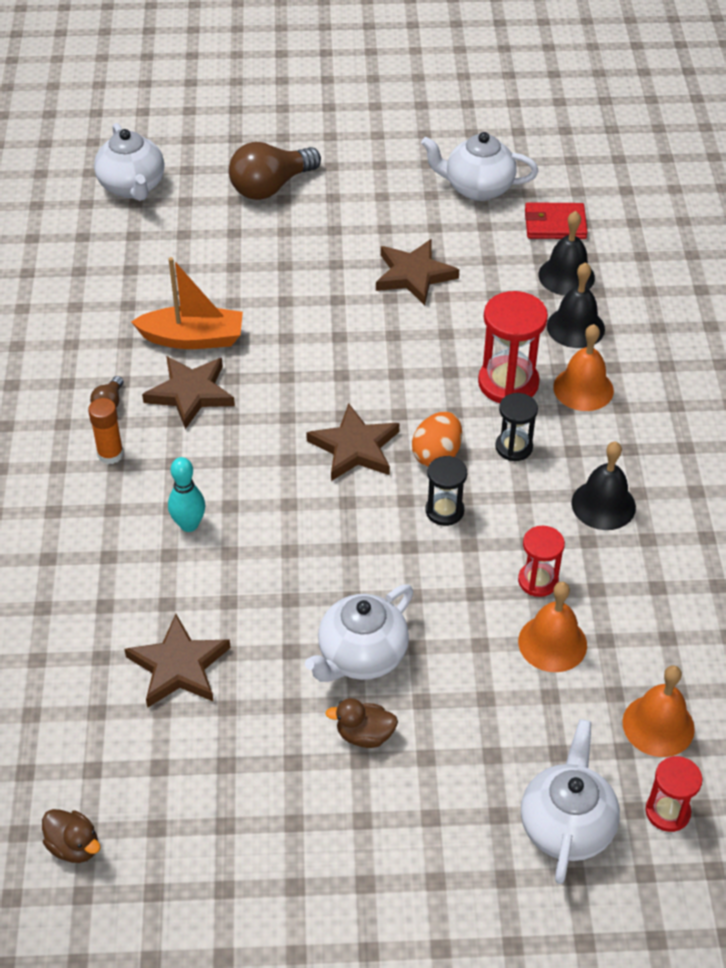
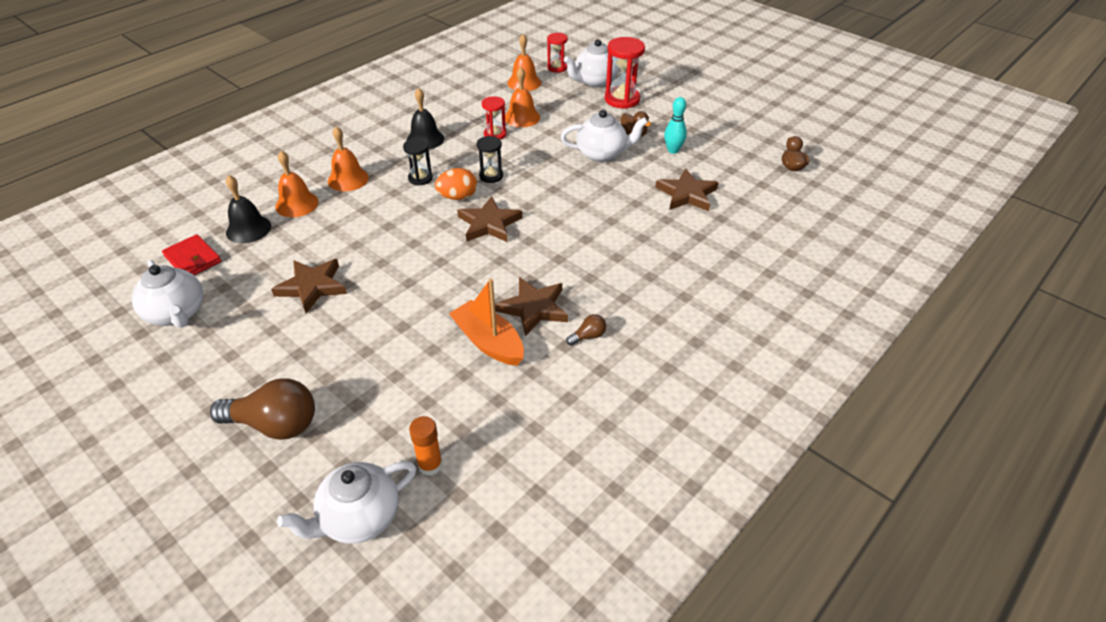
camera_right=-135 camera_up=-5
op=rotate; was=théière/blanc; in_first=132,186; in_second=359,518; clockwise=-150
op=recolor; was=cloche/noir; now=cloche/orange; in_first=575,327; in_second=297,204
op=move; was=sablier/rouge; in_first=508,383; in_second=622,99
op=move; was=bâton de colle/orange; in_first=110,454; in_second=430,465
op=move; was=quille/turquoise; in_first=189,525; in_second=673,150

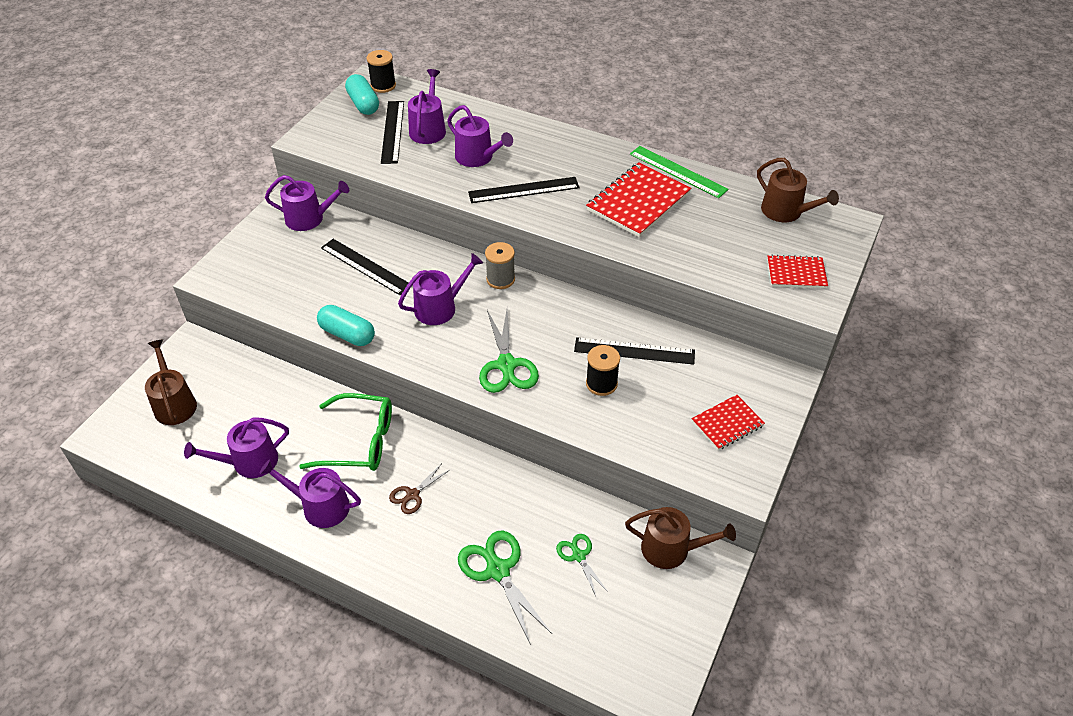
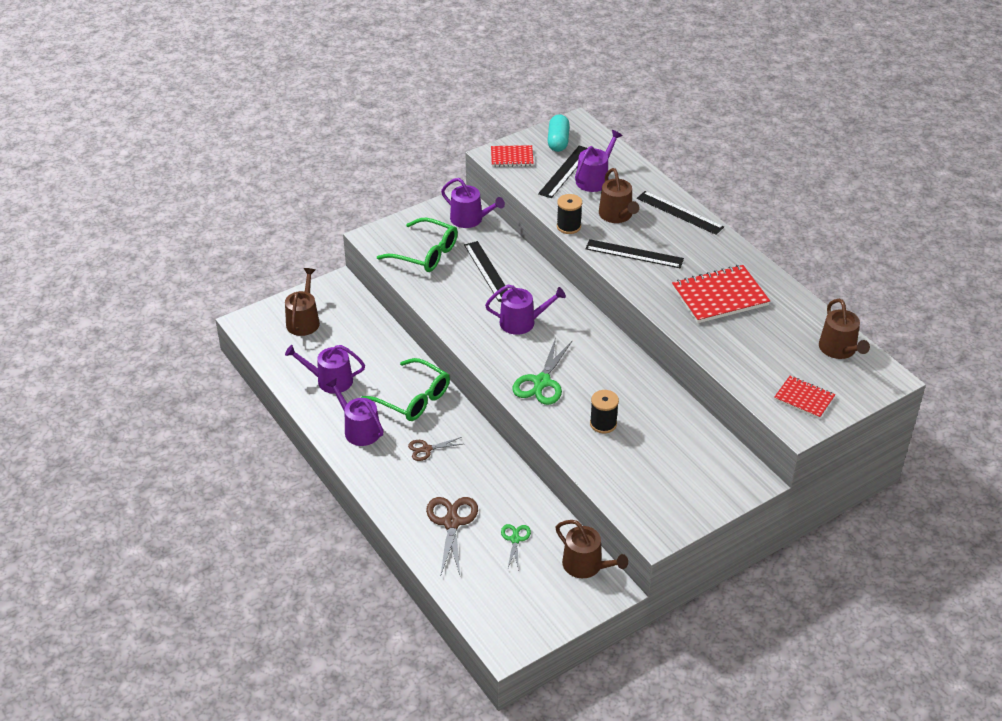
camera_right=30 camera_up=-5
op=move; was=bobine/noir; in_first=383,85; in_second=568,226
op=recolor; was=arrosoir/violet; now=arrosoir/marron; in_first=478,157; in_second=617,215
op=delete; was=règle/vert; in_first=678,171
op=delete; was=bobine/gris; in_first=500,279
op=delete; was=gélule/turquoise; in_first=347,334
op=move; was=règle/noir; in_first=634,351; in_second=679,213
op=move; was=carnet/rouge; in_first=727,423; in_second=512,157
op=recolor; was=ciseaux/vert; now=ciseaux/marron; in_first=498,570; in_second=451,523
op=insert; now=lunettes/vert; in_second=425,253

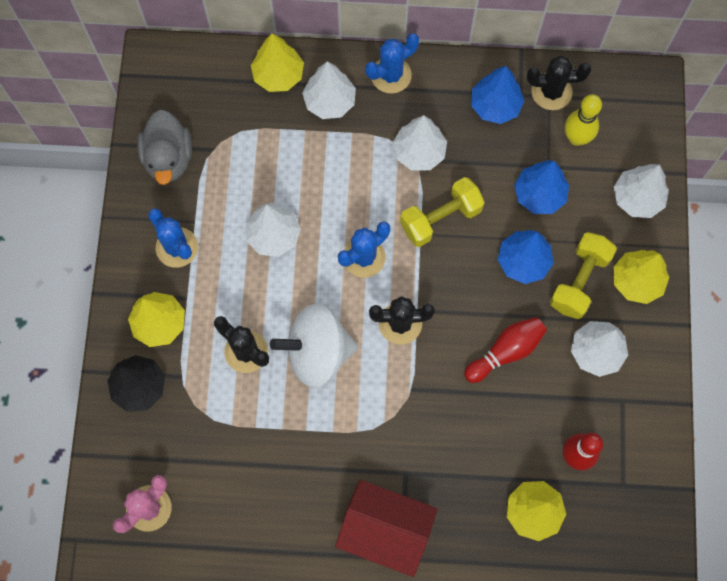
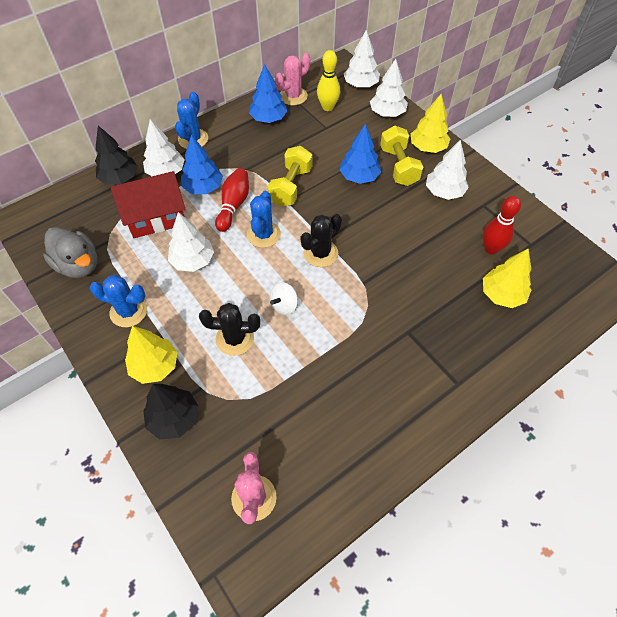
camera_right=-40 camera_up=-15
op=recolor; was=arbre/jaune; now=arbre/noir; in_first=278,75; in_second=119,178
op=recolor; was=cactus/noir; now=cactus/rose; in_first=551,92; in_second=293,96
op=move; was=arbre/blanc; in_first=419,152; in_second=361,85
op=move; was=arbre/bleu; in_first=539,195; in_second=203,188
op=resize; was=toupie/blanc; in_first=317,353; in_second=284,305; ratio=0.47
op=move; was=quille/rouge; in_first=505,352; in_second=233,205
op=move; was=maison/rouge; in_first=385,530; in_second=156,217

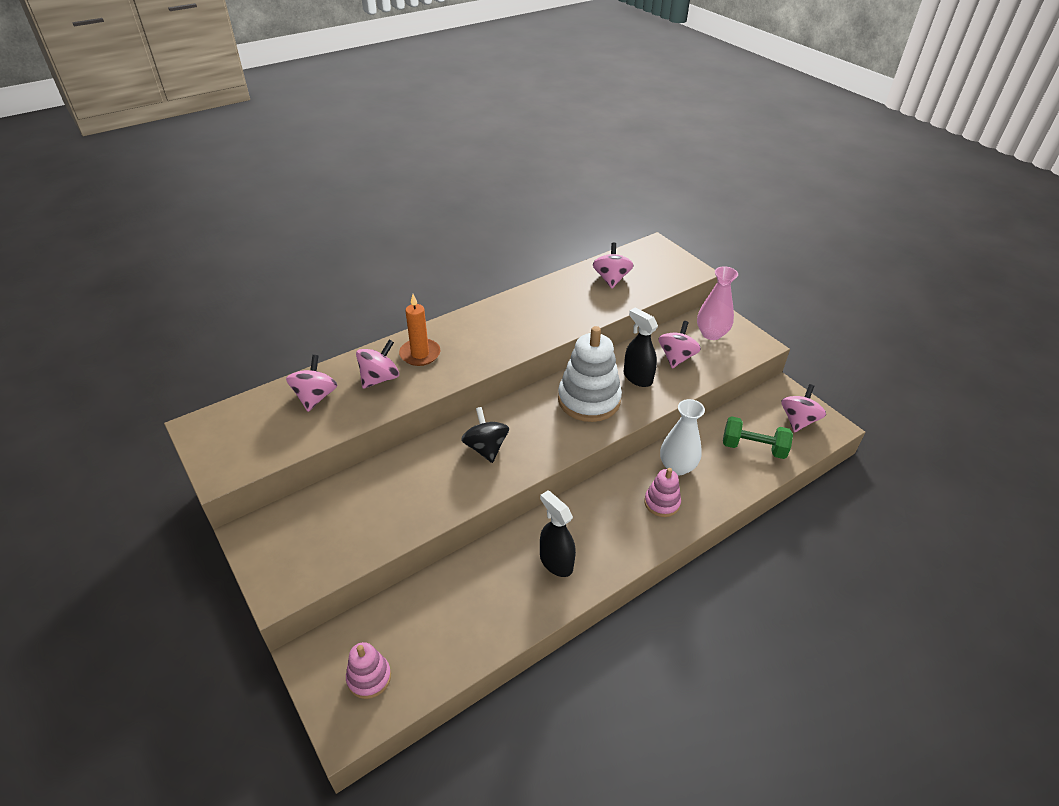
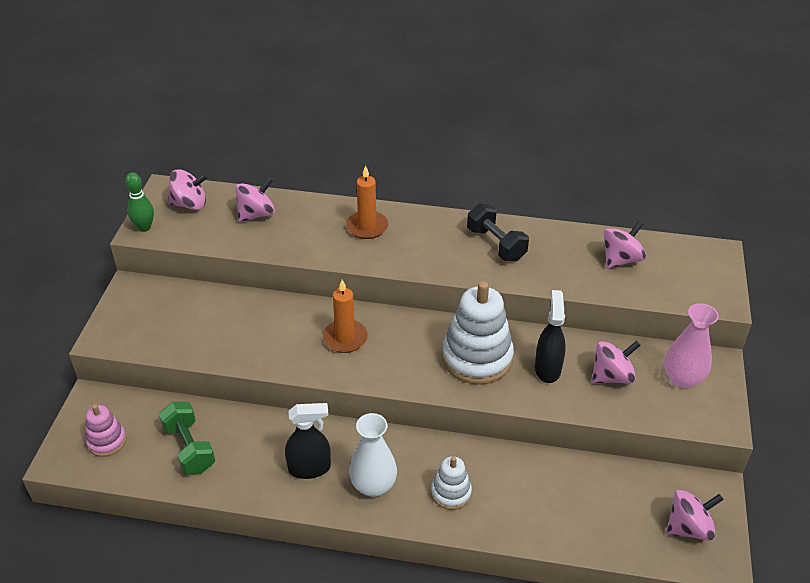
camera_right=45 camera_up=0
op=move; was=toupie/rose; in_first=380,378; in_second=190,204
op=move; was=vase/blanc; in_first=677,467; in_second=373,485
op=replace; was=toupie/noir; now=bougie/orange; in_first=486,448; in_second=345,338
op=move; was=haltère/vert; in_first=753,448; in_second=189,448
op=recolor; was=jouet à empiler/rose; now=jouet à empiler/blanc; in_first=662,503; in_second=451,493
op=rotate; was=vaporisateur/noir; in_first=556,562; in_second=310,468; clockwise=75
op=insert; now=quille/vert; in_second=144,227
op=insert; now=haltère/noir; in_second=496,244

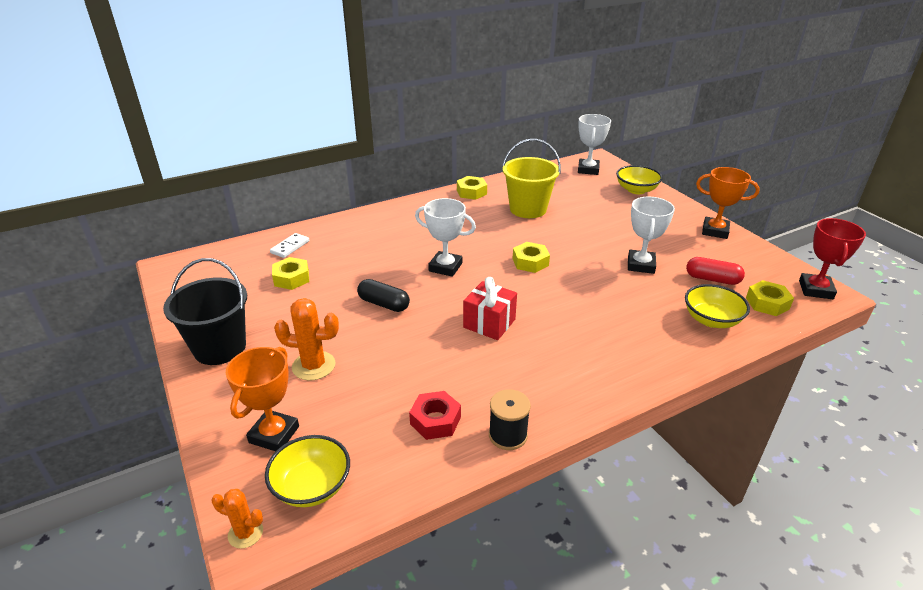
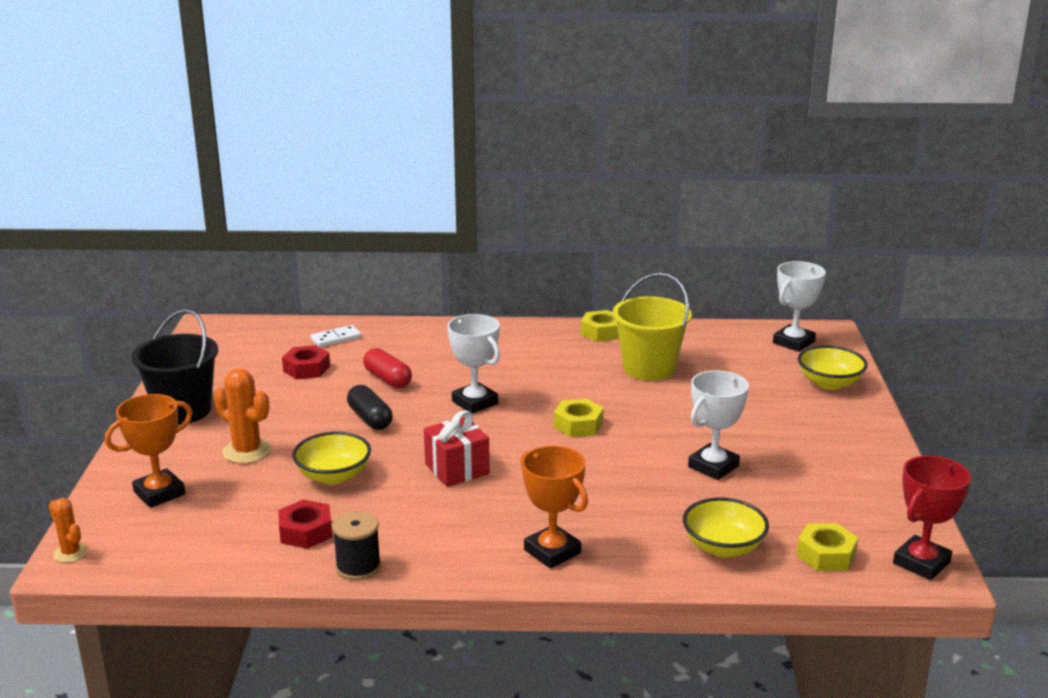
camera_right=30 camera_up=-10
op=move; was=trophée/orange; in_first=715,231; in_second=552,551
op=recolor; was=écrou/jaune; now=écrou/rouge; in_first=291,278; in_second=306,369
op=move; was=gélule/rouge; in_first=712,279; in_second=387,379
op=move; was=bol/jaune; in_first=312,486; in_second=333,476

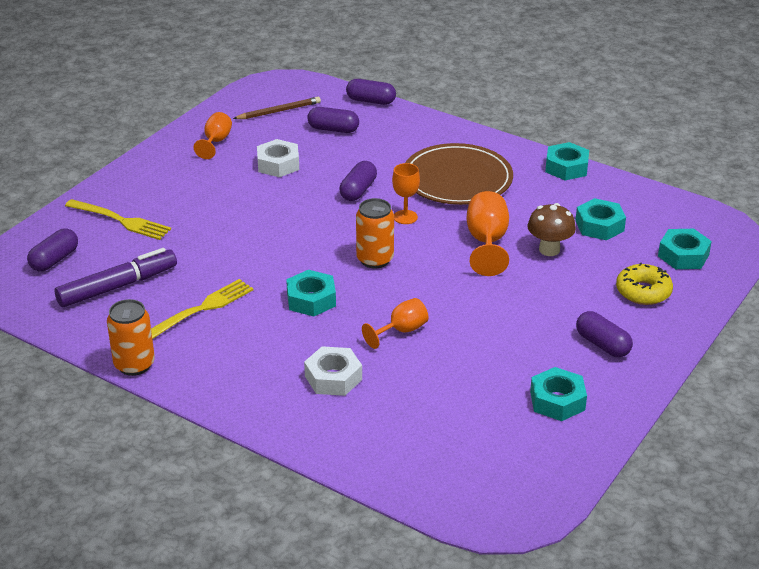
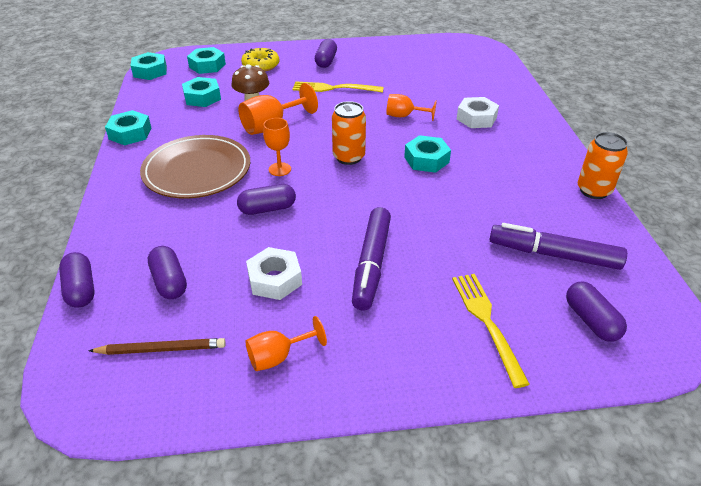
camera_right=-130 camera_up=5
op=rotate; was=crayon/marron; in_first=279,111; in_second=161,349; clockwise=150
op=rotate; was=gélule/violet; in_first=54,260; in_second=591,320; clockwise=75
op=move; was=fourchette/jaune; in_first=201,309; in_second=334,88
op=move; was=écrou/turquoise; in_first=557,401; in_second=150,71
op=insert; now=feutre/violet; in_second=371,264

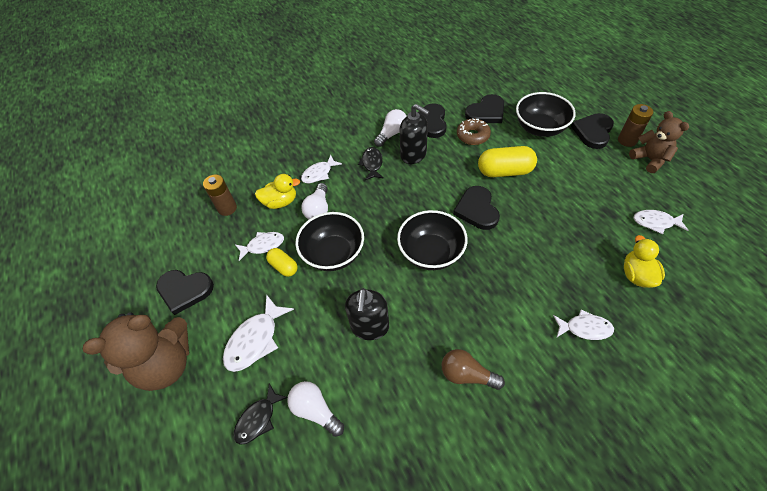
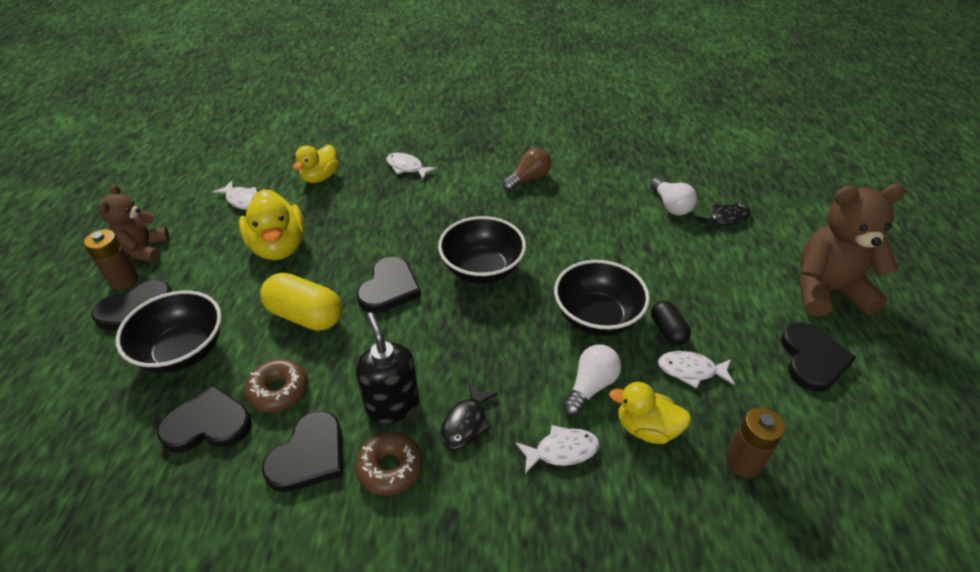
camera_right=-155 camera_up=-10
op=replace; was=ampoule/blanc; now=beignet/marron; in_first=392,134; in_second=390,468
op=recolor; was=gélule/jaune; now=gélule/noir; in_first=284,266; in_second=667,331
op=rotate; was=cœur/noir; in_first=185,290; in_second=812,359; clockwise=60
op=delete; was=distributeur de savon/noir; in_first=370,327
op=delete; was=poisson/blanc; in_first=255,340
op=rotate; was=ampoule/marron; in_first=467,375; in_second=528,179; clockwise=-90
op=insert; now=canard/jaune; in_second=279,247

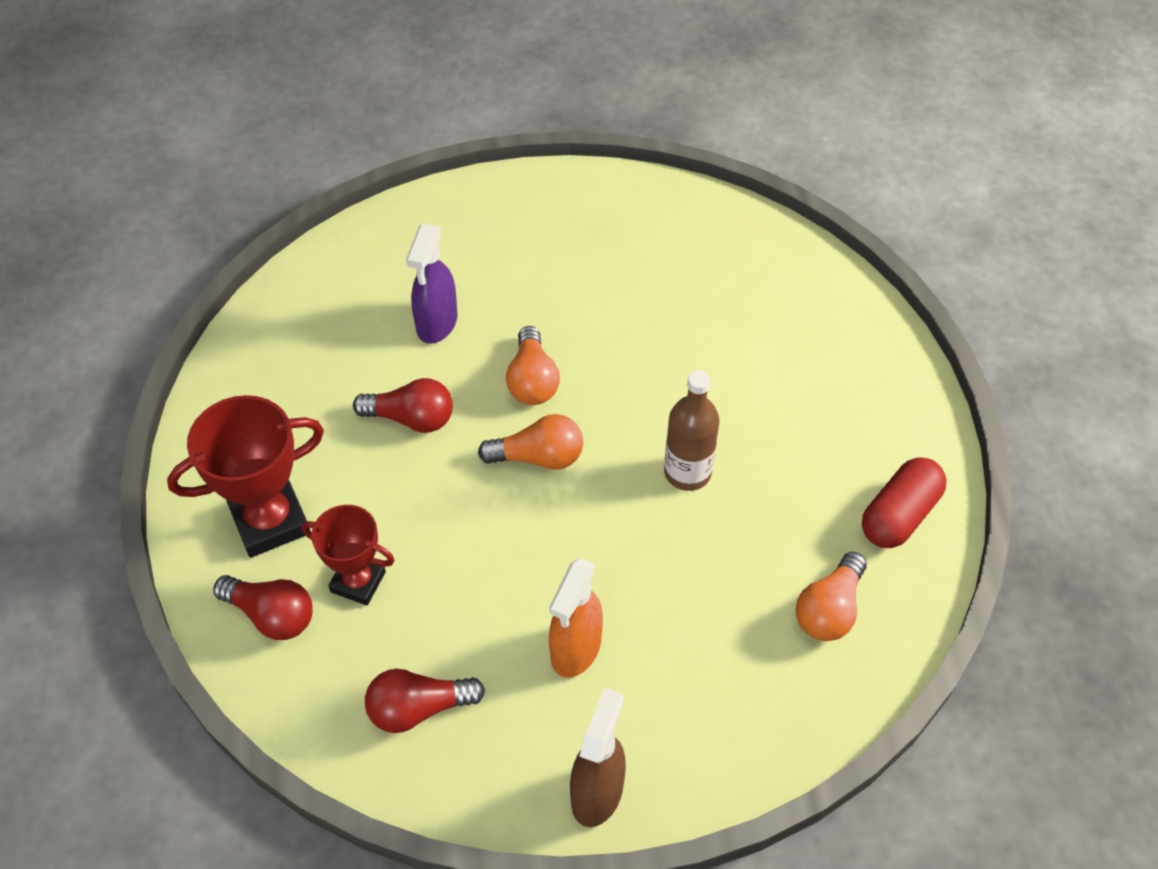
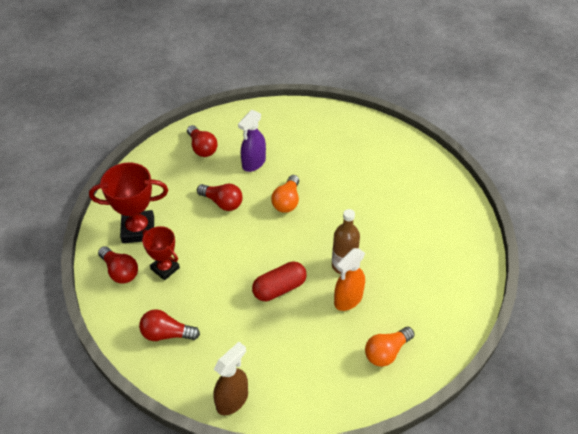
camera_right=20 camera_up=-5
op=delete; was=ampoule/orange; in_first=538,457
op=move; was=gélule/rouge; in_first=899,515; in_second=279,288
op=move; was=vaporisateur/orange; in_first=575,649; in_second=348,299
op=insert; now=ampoule/rouge; in_second=202,148

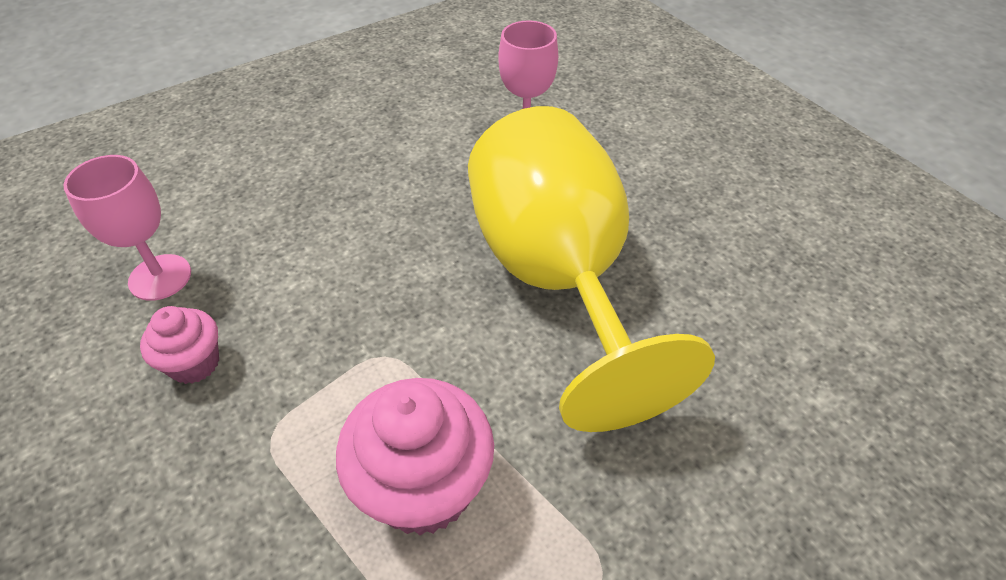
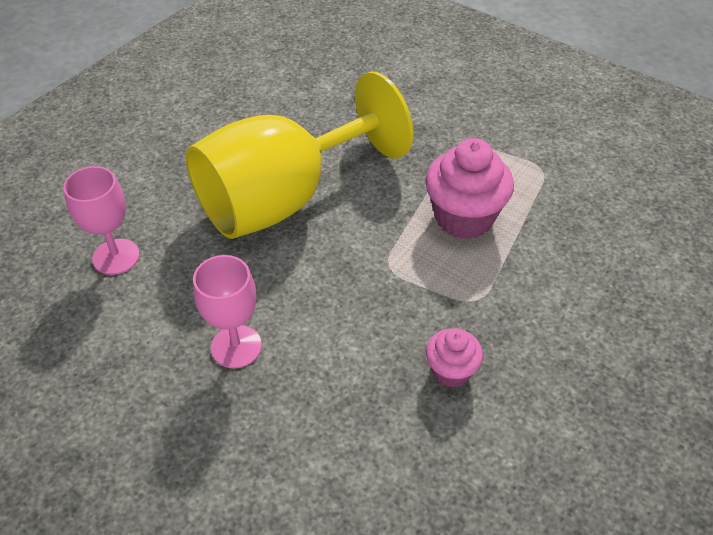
camera_right=-110 camera_up=0
op=move; was=verre à pied/rose; in_first=160,277; in_second=236,346

